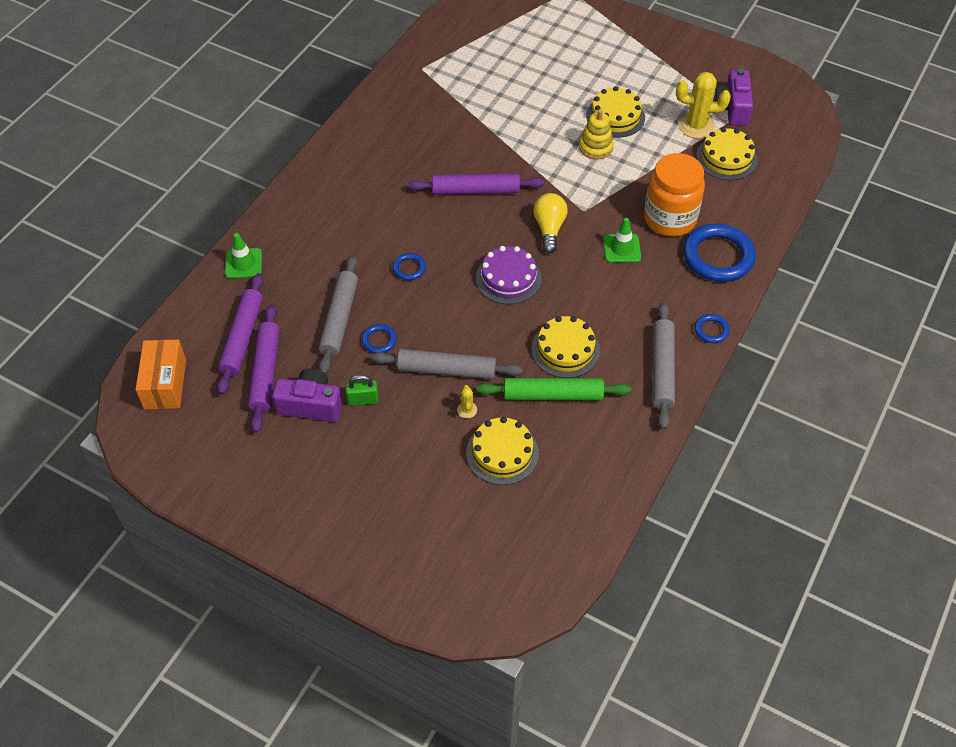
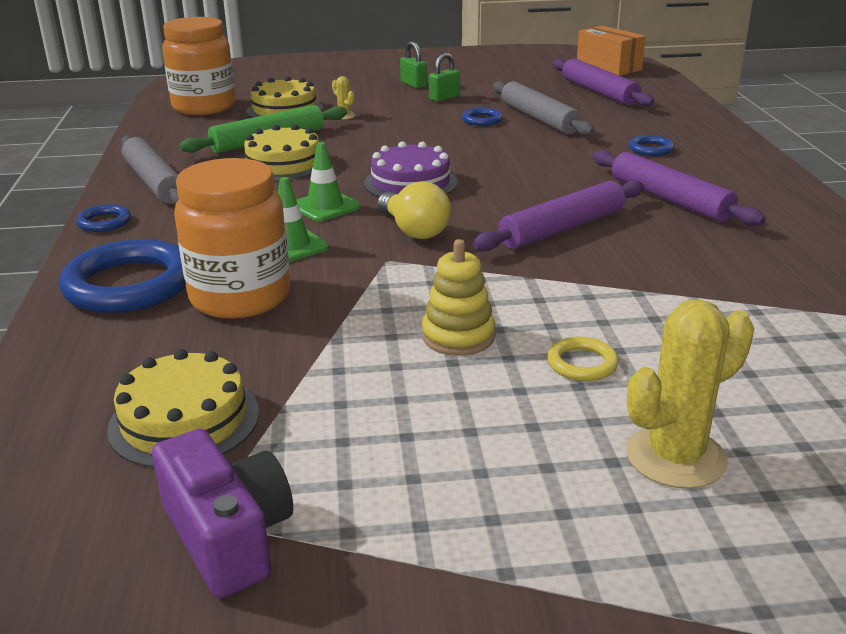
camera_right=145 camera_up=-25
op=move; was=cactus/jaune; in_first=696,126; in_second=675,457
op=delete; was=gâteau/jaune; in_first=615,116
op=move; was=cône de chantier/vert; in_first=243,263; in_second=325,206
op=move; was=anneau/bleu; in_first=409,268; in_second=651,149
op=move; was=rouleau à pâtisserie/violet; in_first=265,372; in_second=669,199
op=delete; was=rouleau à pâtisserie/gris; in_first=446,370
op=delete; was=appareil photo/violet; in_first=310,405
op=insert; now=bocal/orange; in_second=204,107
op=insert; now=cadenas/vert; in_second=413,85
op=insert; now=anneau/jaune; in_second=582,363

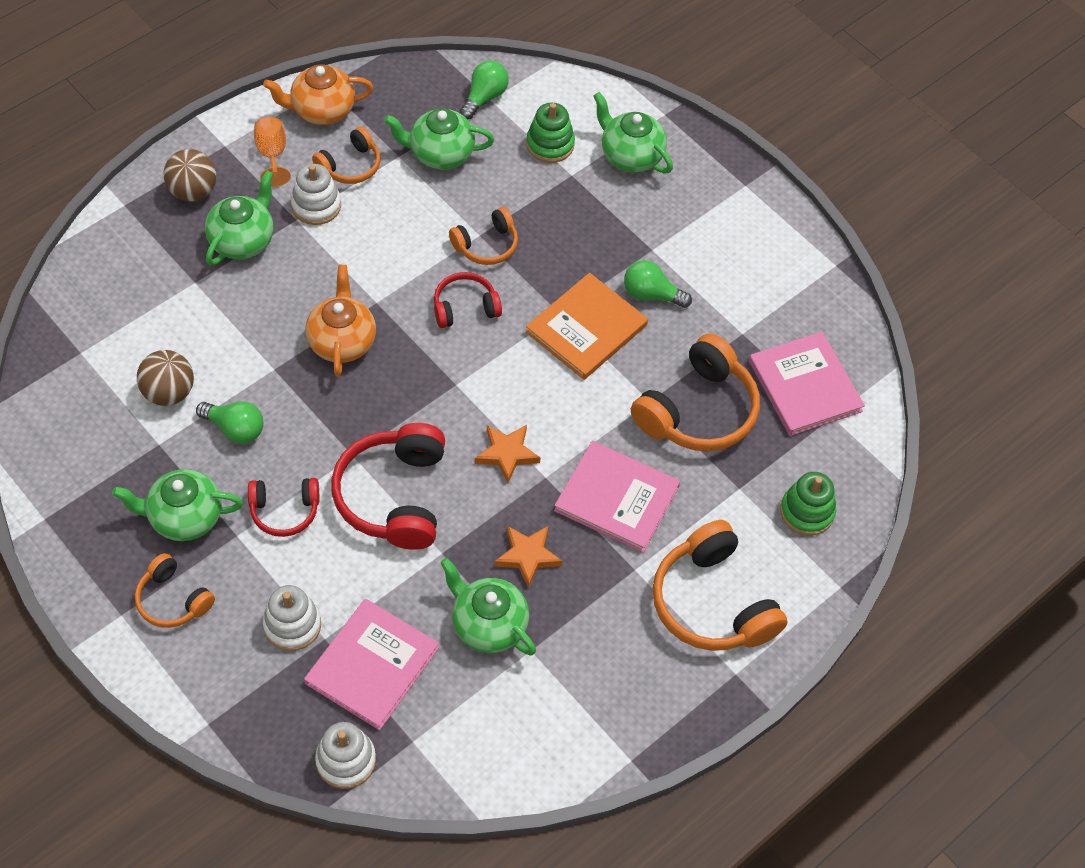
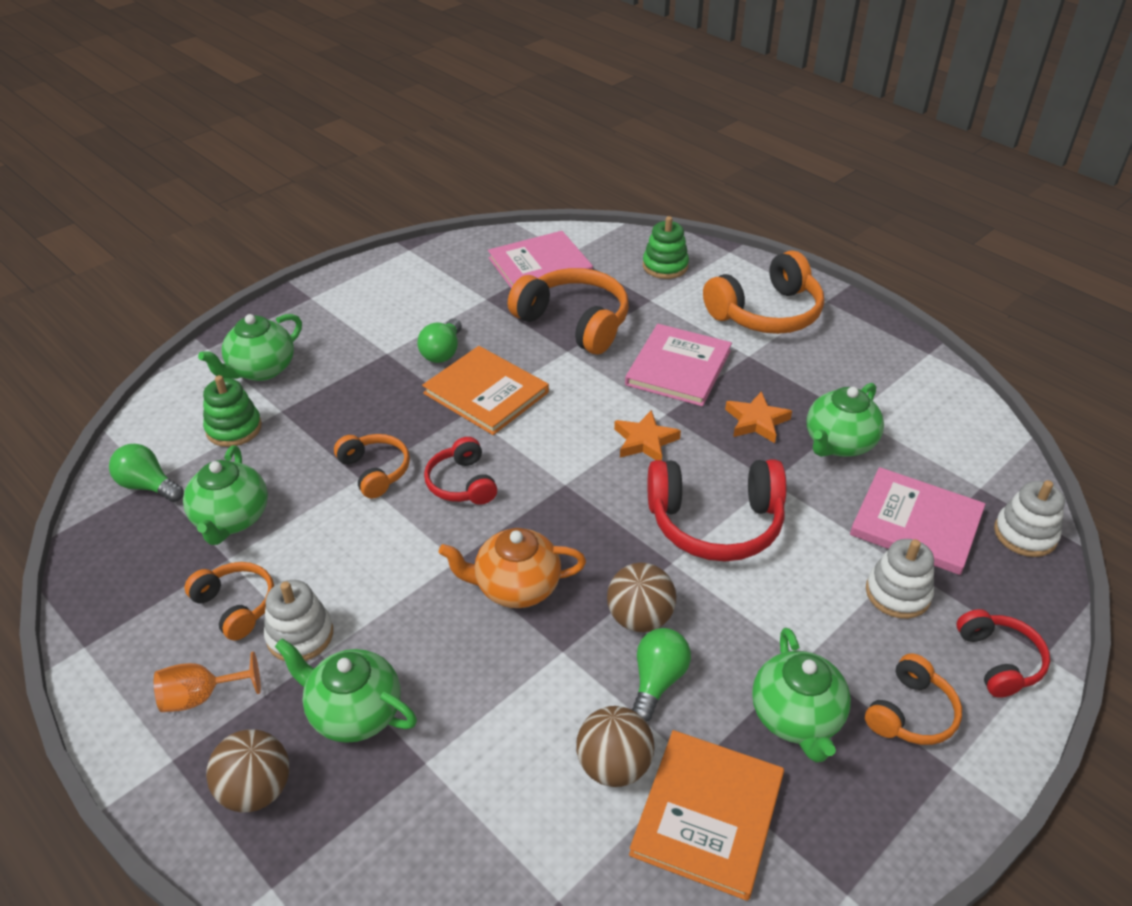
camera_right=-90 camera_up=-15
op=delete; was=théière/orange; in_first=322,110
op=move; was=casque audio/rouge; in_first=285,511; in_second=999,661
op=insert; now=balle/marron; in_second=639,618
op=insert; now=livre/orange; in_second=707,815

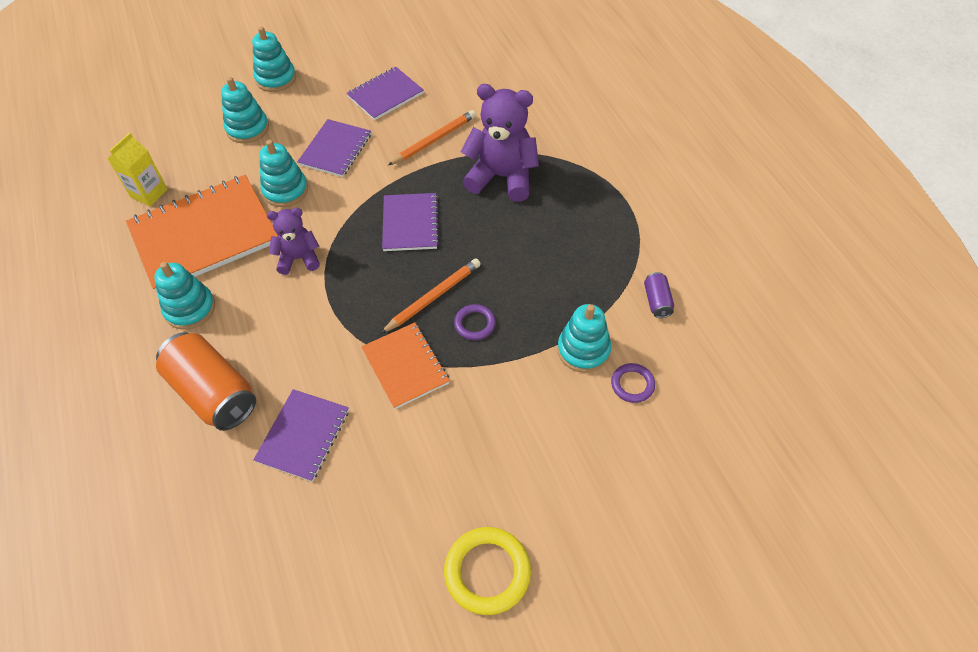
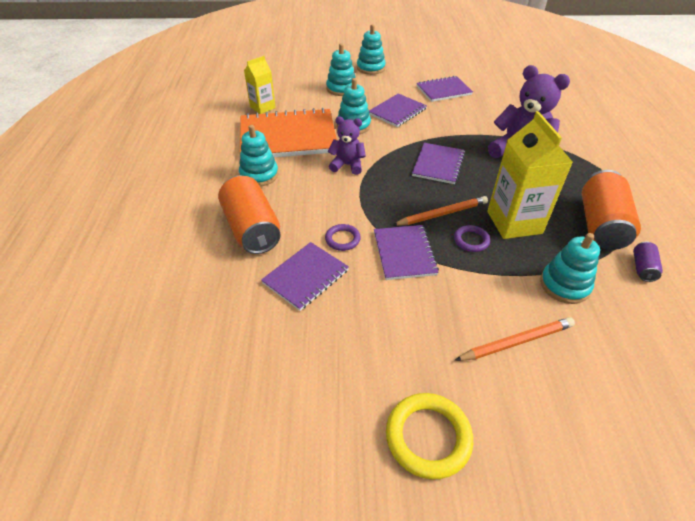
camera_right=20 camera_up=-10
op=move; was=crayon/orange; in_first=434,140; in_second=516,341
op=recolor; was=carnet/orange; now=carnet/violet; in_first=405,366; in_second=404,253
op=move; was=anneau/violet; in_first=632,384; in_second=342,239
op=insert; now=brique de lait/jaune; in_second=514,222
op=insert; now=canette/orange; in_second=600,225

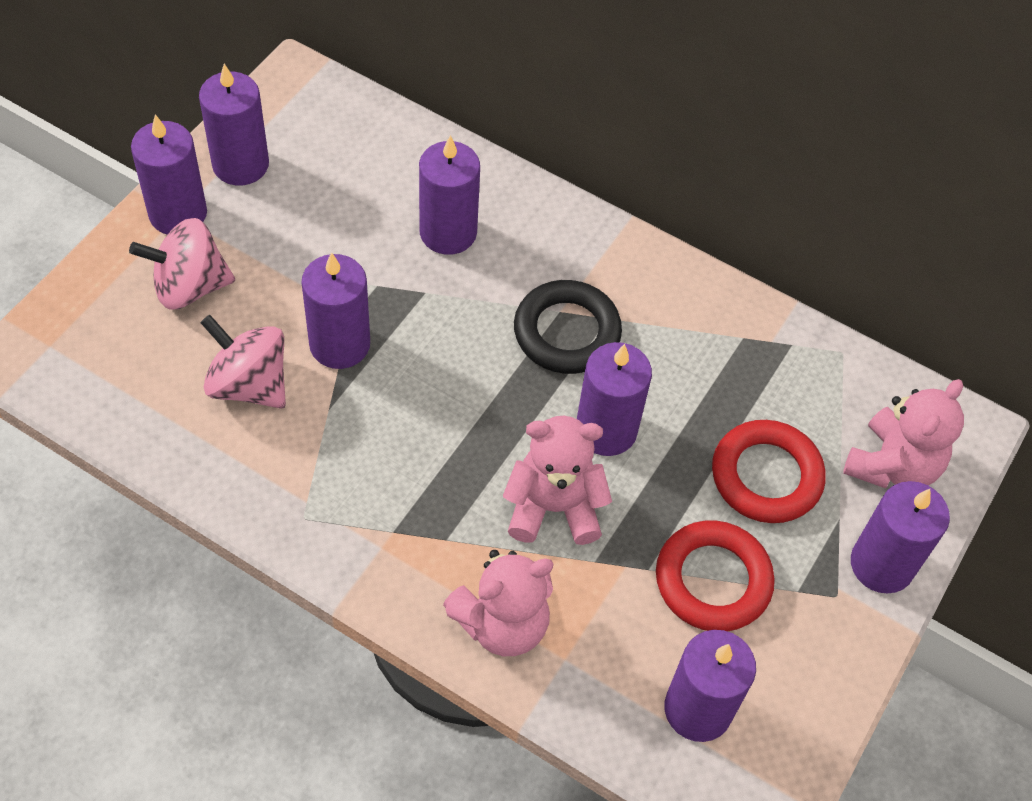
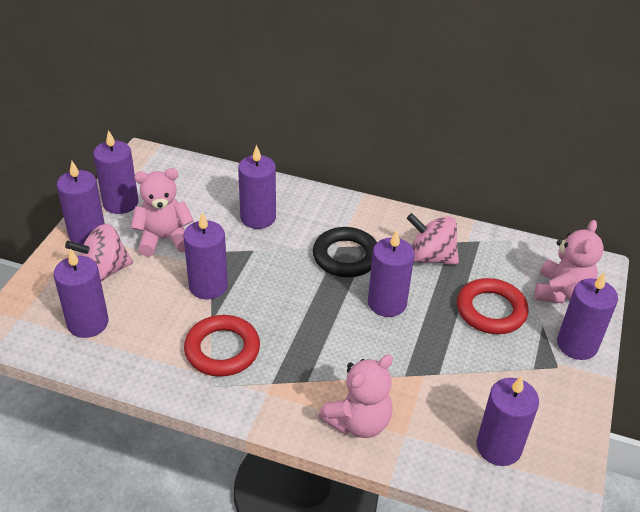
camera_right=-10 camera_up=-15
op=move; was=toupie/rose; in_first=249,384; in_second=430,257
op=move; was=ours en peluche/rose; in_first=553,507; in_second=164,239
op=move; was=anneau/rouge; in_first=713,580; in_second=222,350
op=insert; now=bougie/violet; in_second=88,323

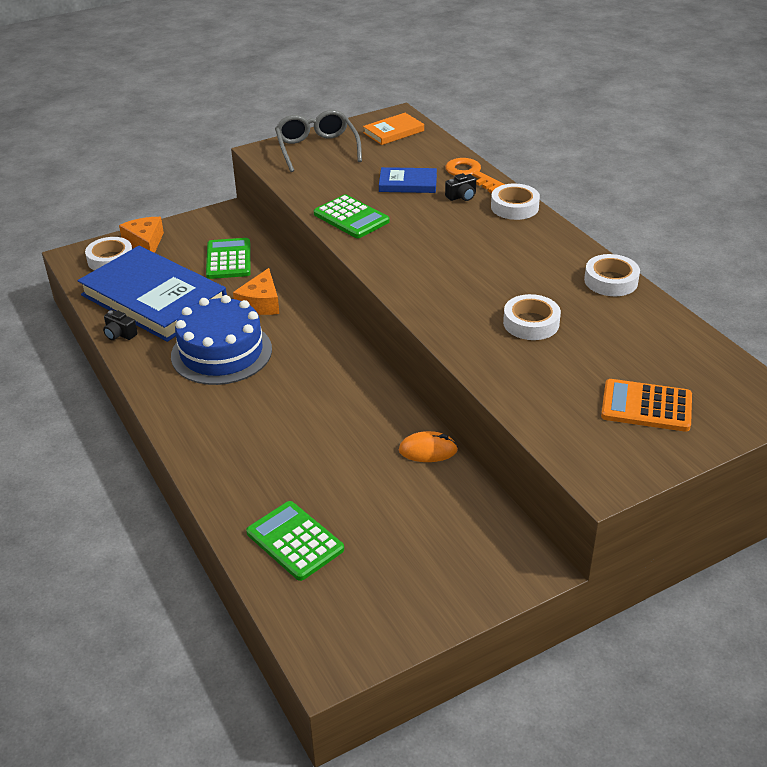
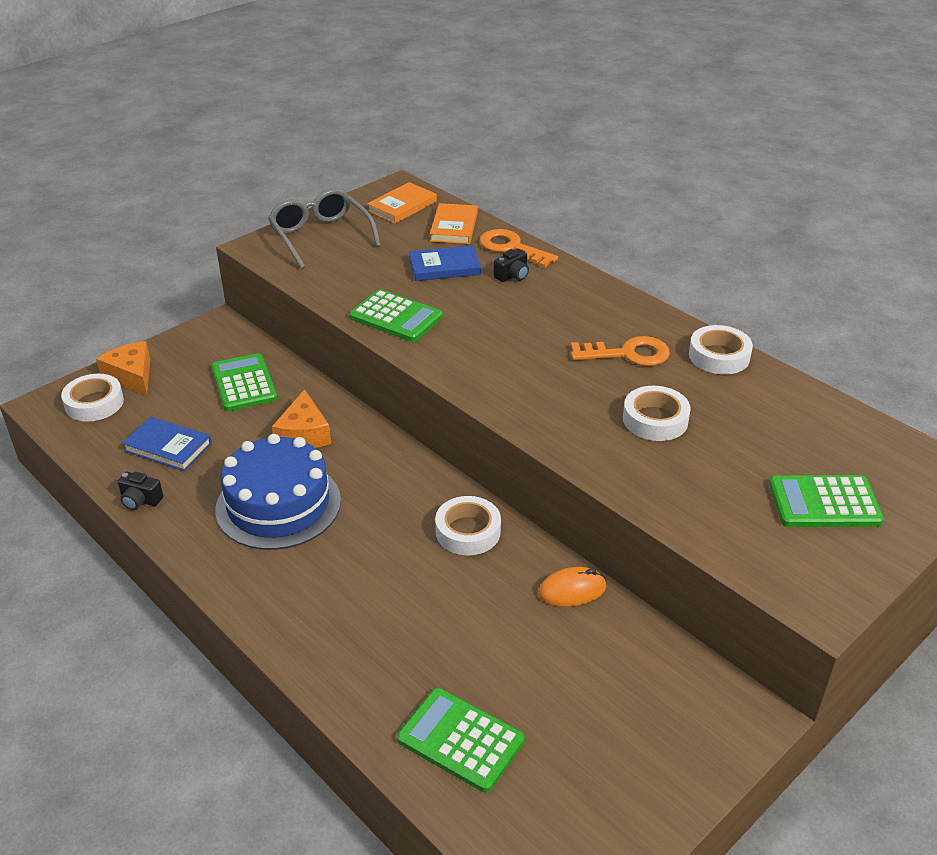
camera_right=-15 camera_up=0
op=move; was=ruban adhésif/blanc; in_first=514,207; in_second=468,531
op=resize; was=livre/bleu; in_first=154,299; in_second=168,447; ratio=0.46
op=recolor; was=calculatrice/orange; now=calculatrice/vert; in_first=646,406; in_second=824,503
op=insert; now=livre/orange; in_second=454,227
op=insert; now=clé/orange; in_second=628,354

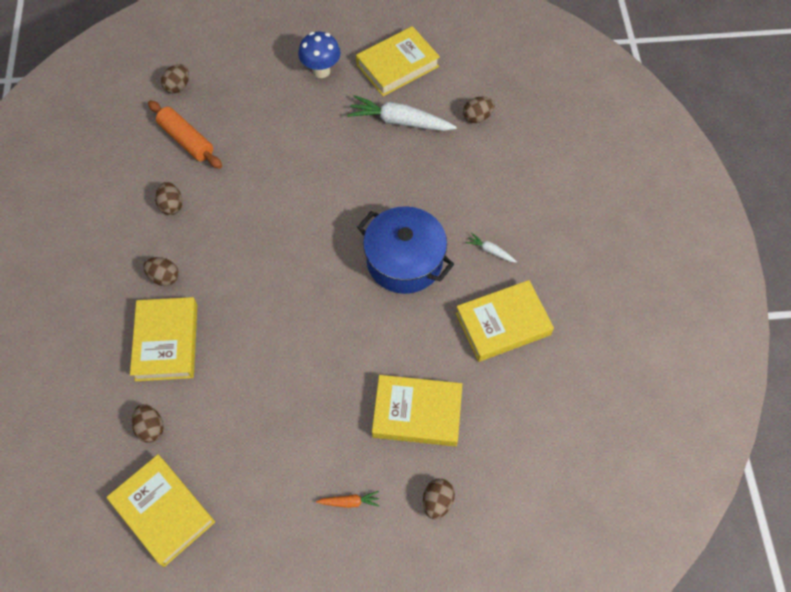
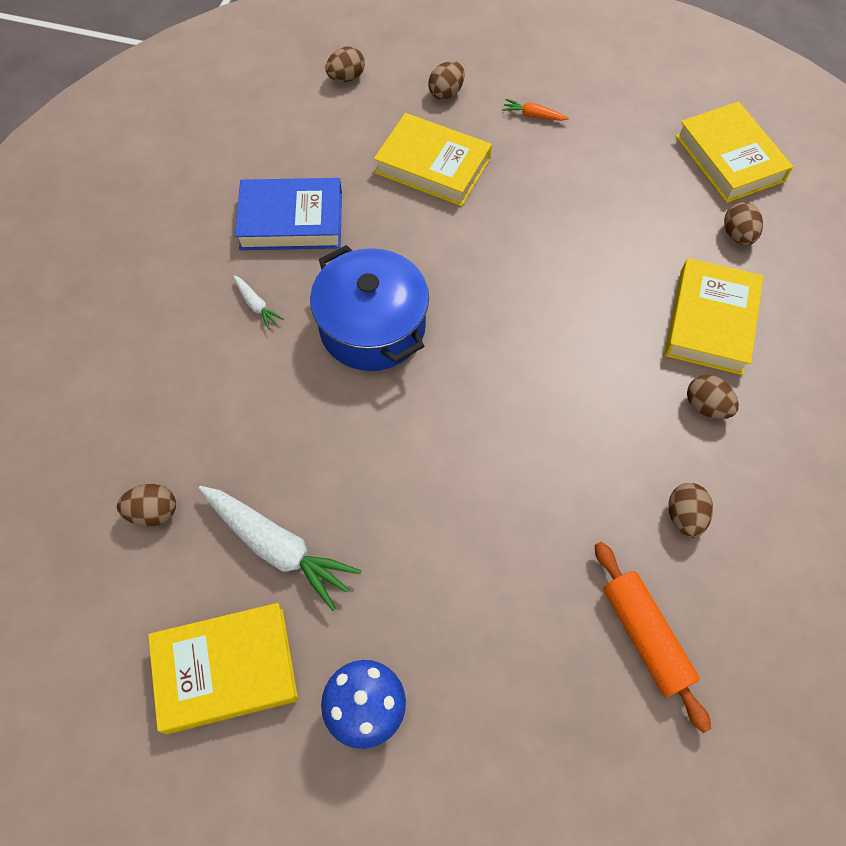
camera_right=-160 camera_up=0
op=move; was=œuf/marron; in_first=178,86; in_second=346,78
op=recolor; was=livre/jaune; now=livre/bleu; in_first=503,324; in_second=291,220

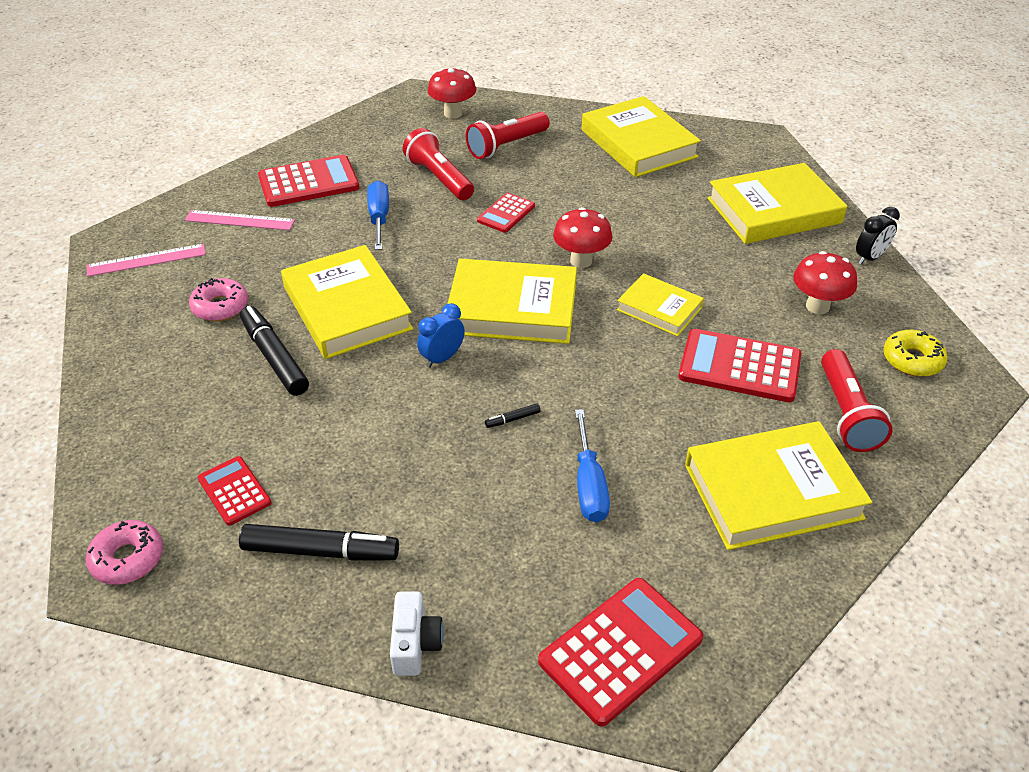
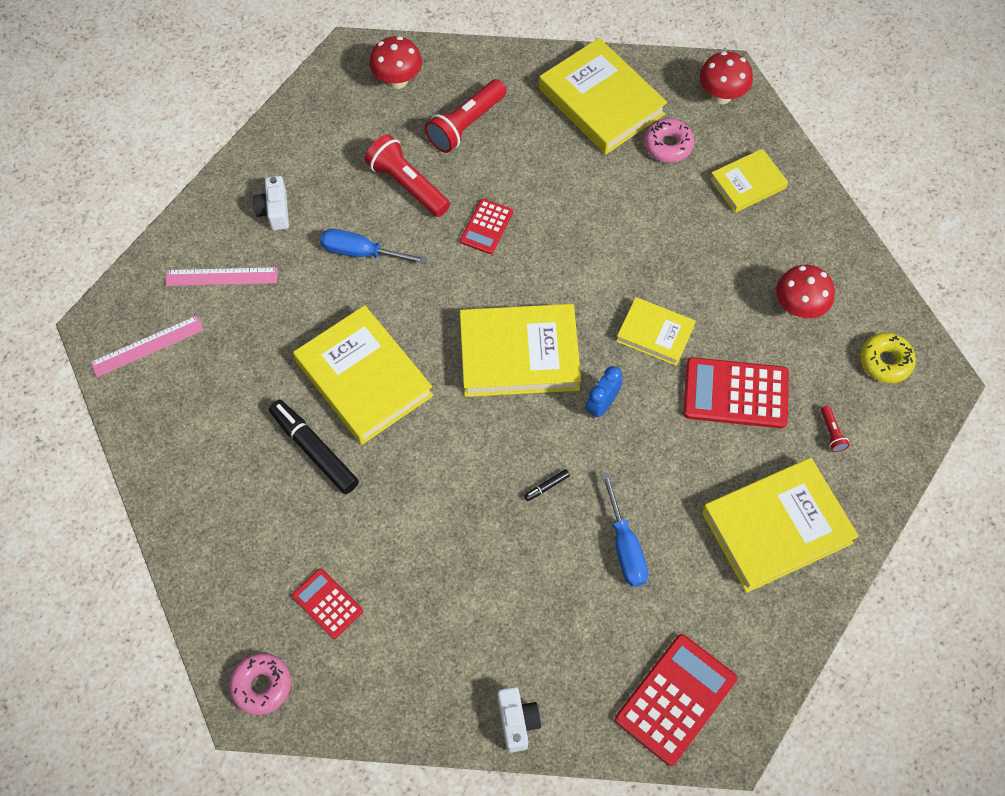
camera_right=-10 camera_up=20
op=replace; was=calculatrice/rouge; now=appareil photo/blanc; in_first=308,182; in_second=275,211
op=resize; was=livre/jaune; in_first=774,211; in_second=747,184; ratio=0.57
op=rotate; was=tournevis/bleu; in_first=379,218; in_second=361,252; clockwise=-60
op=move; was=champignon/rouge; in_first=581,261; in_second=721,96
op=delete; was=réveil/noir; in_first=870,258
op=move; was=beignet/rose; in_first=220,307; in_second=668,145
op=move; was=réveil/bleu; in_first=442,358; in_second=602,405
op=resize; was=lampe de poche/rouge; in_first=846,413; in_second=831,433; ratio=0.45
op=delete; was=feutre/noir; in_first=321,551

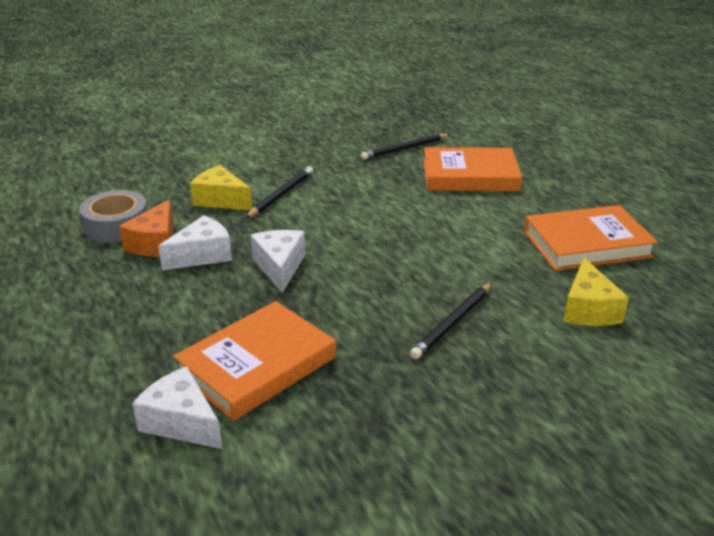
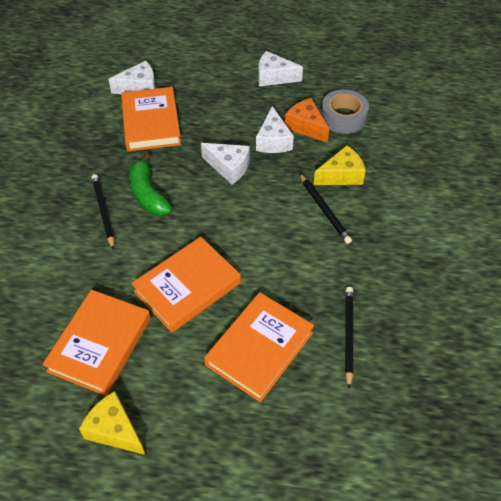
camera_right=125 camera_up=20
op=move; was=fromage/jaune; in_first=588,309; in_second=114,430
op=insert; now=fromage/blanc; in_second=274,77
op=insert; now=banane/vert; in_second=148,194
op=insert; now=livre/orange; in_second=187,287

